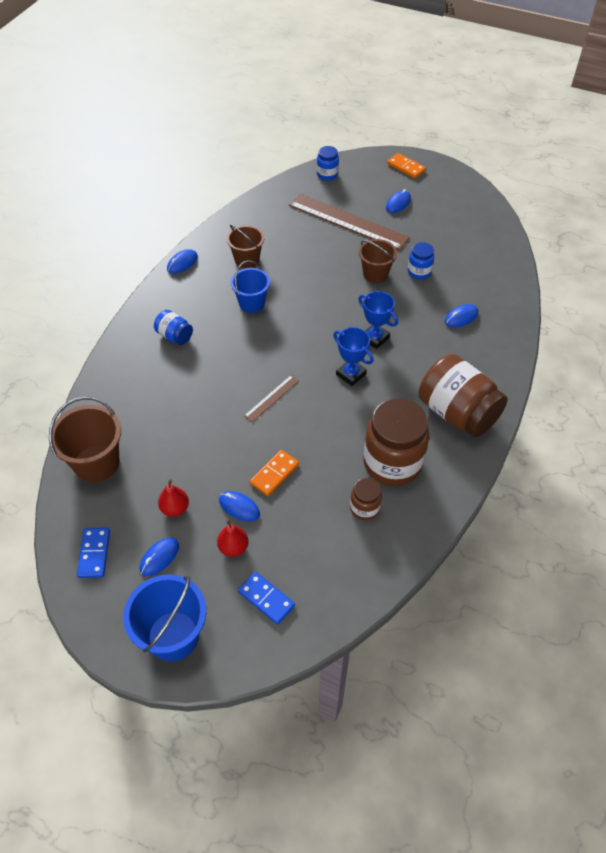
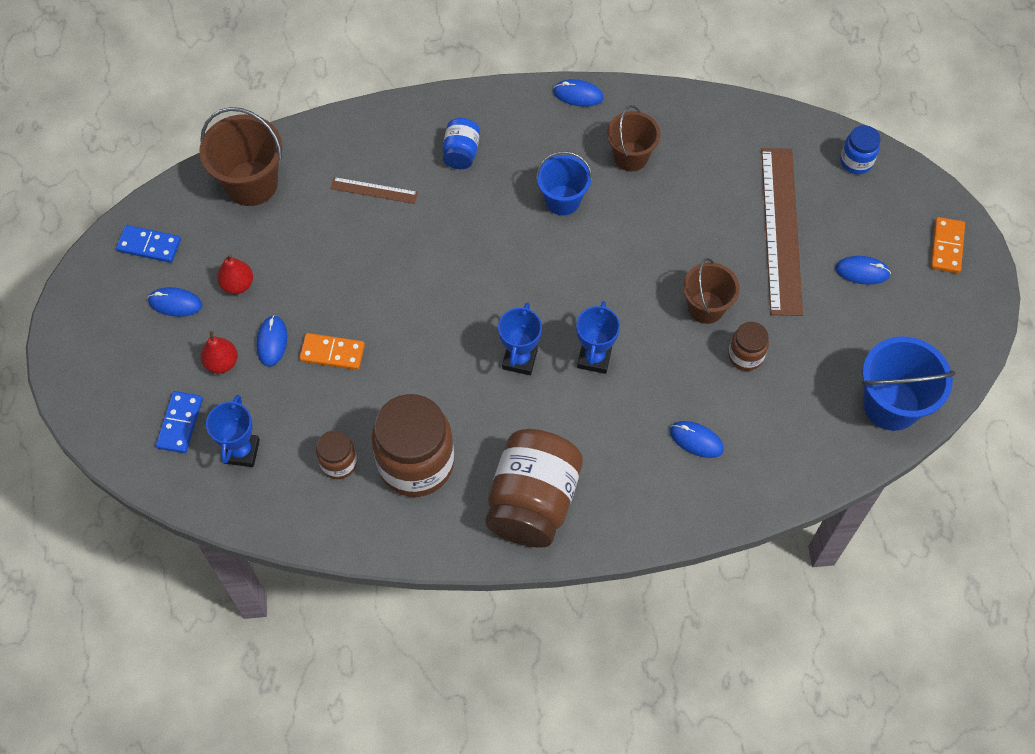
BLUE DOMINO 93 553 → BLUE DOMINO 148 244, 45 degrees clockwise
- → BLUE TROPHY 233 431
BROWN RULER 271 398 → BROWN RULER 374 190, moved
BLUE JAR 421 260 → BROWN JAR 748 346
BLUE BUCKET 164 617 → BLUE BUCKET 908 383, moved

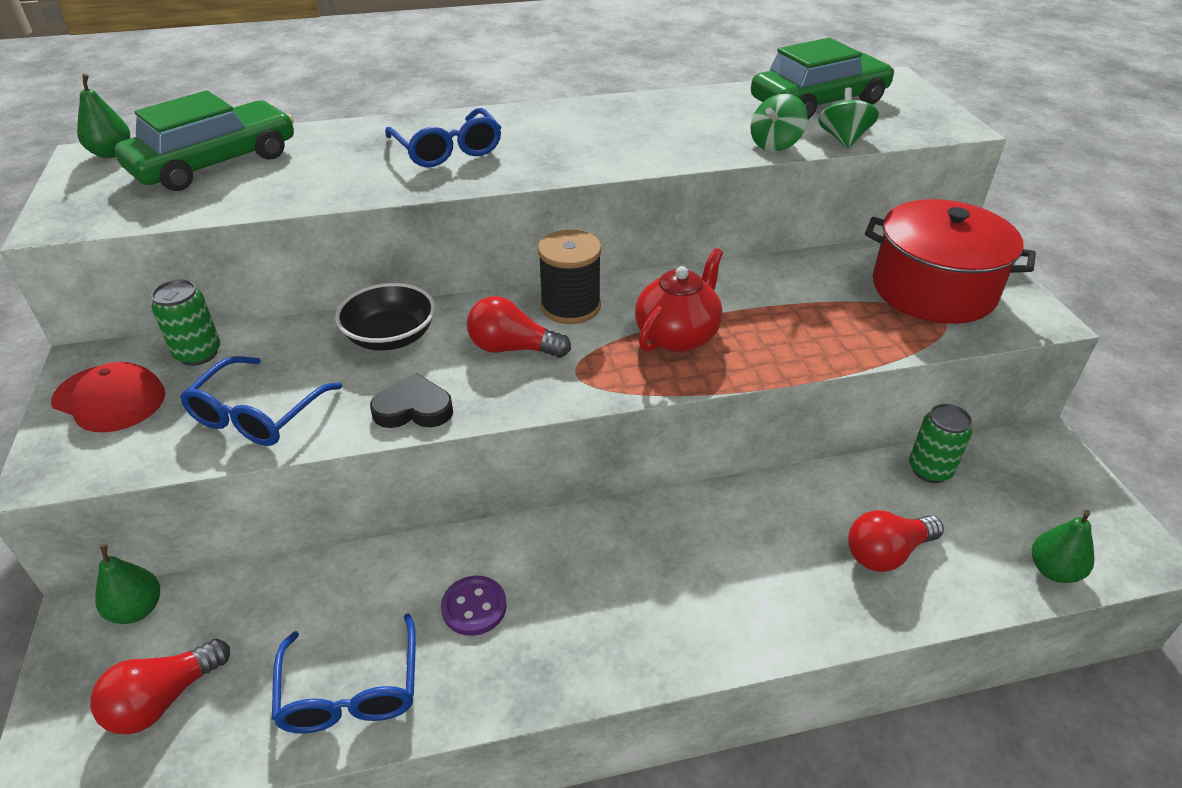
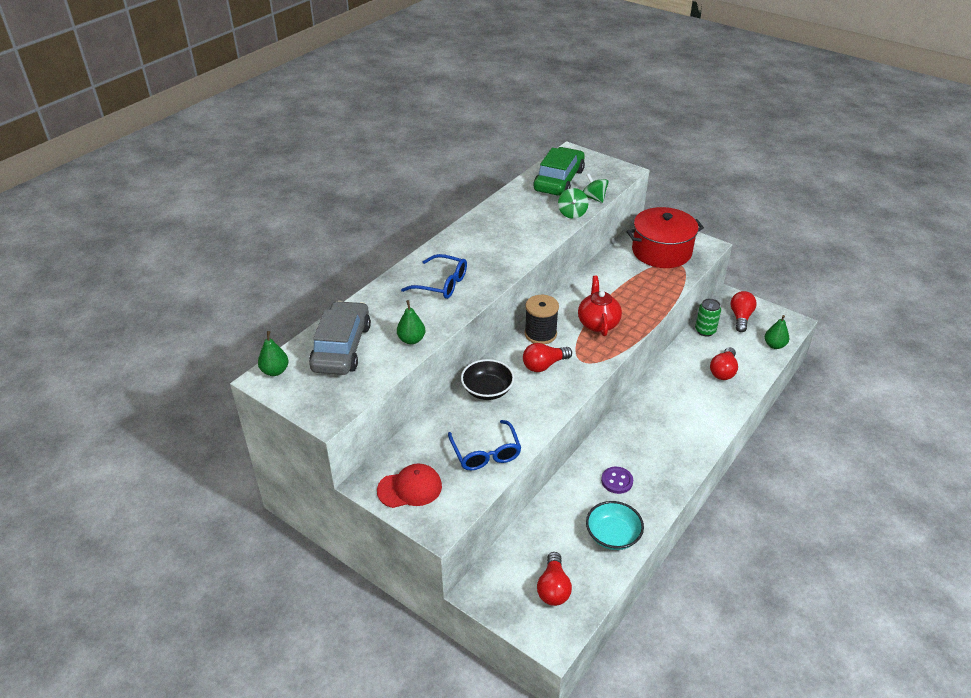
GREEN CAR 204 140 → GREY CAR 340 338
GREEN PEAR 127 584 → GREEN PEAR 411 322, moved
BLUE GLASSES 344 673 → TURQUOISE BOWL 615 525
- → RED LIGHT BULB 743 311
GREEN CAN 185 322 → -
BLACK HEART 411 400 → -

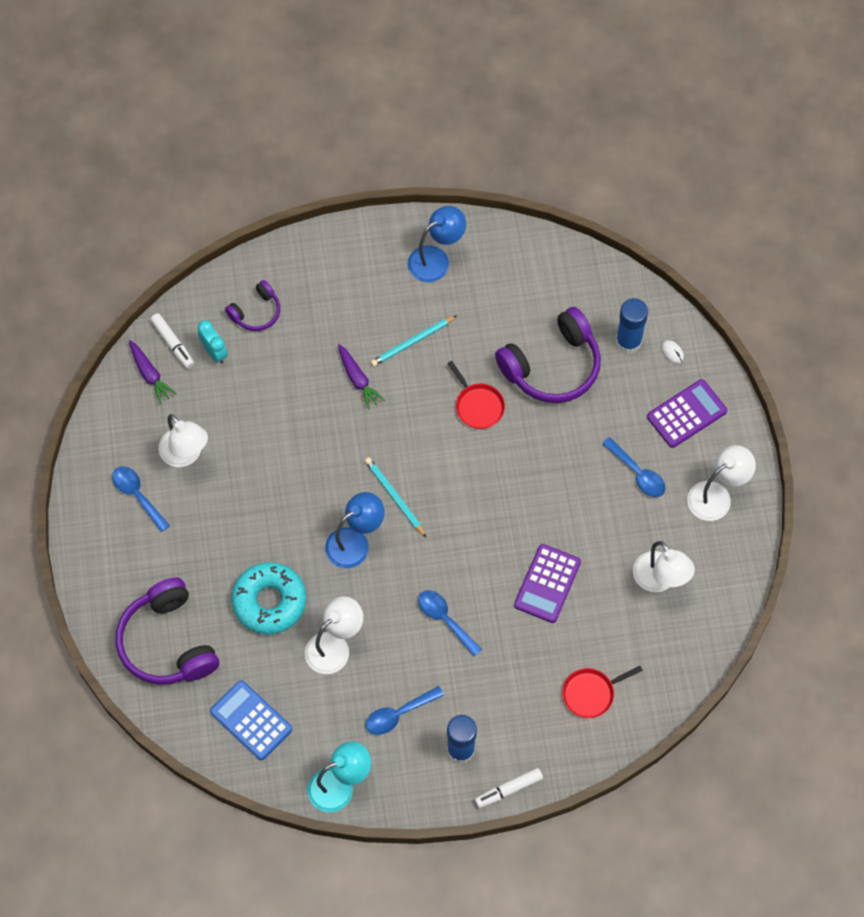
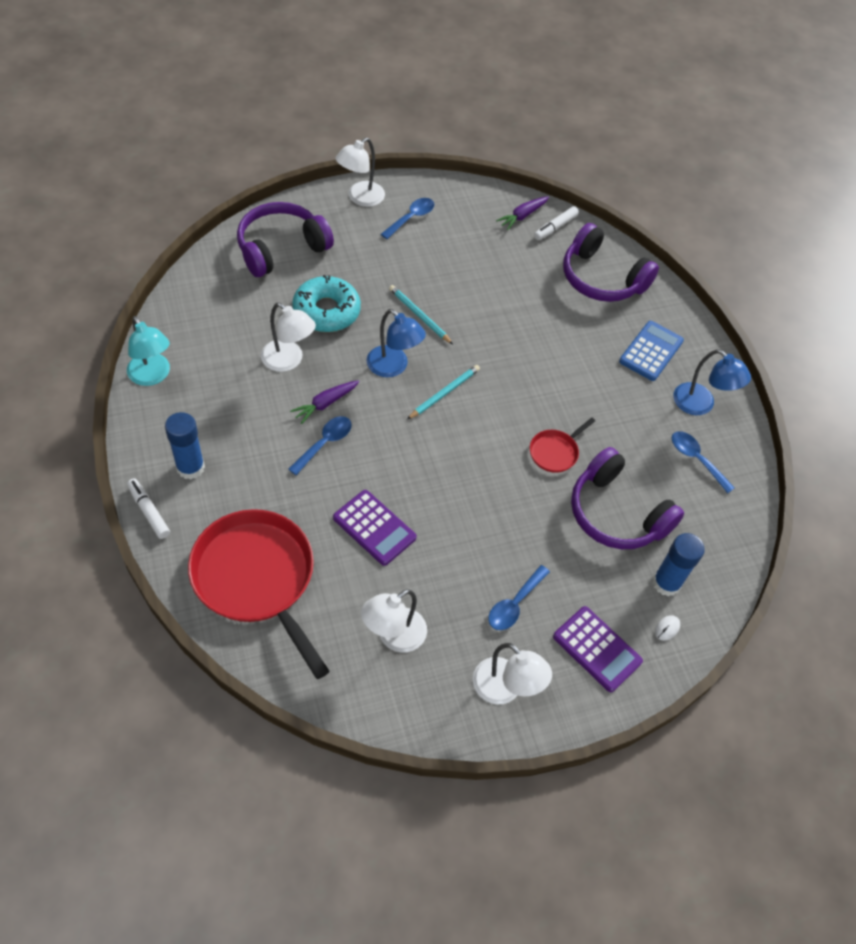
RED PAN 602 692 → RED PAN 259 594, x2.23
PURPLE CARROT 361 377 → PURPLE CARROT 324 402, moved
PURPLE CALCULATOR 547 583 → PURPLE CALCULATOR 374 528, 150 degrees counterclockwise
WHITE LAMP 183 440 → WHITE LAMP 360 172, moved
TURQUOISE PENCIL 414 341 → TURQUOISE PENCIL 421 314, moved
PURPLE HEADPHONES 252 305 → PURPLE HEADPHONES 611 262, x1.89
BLUE CALCULATOR 251 720 → BLUE CALCULATOR 651 351, moved
BLUE SPOON 405 710 → BLUE SPOON 703 462, moved
TURQUOISE CLOCK 213 342 → -

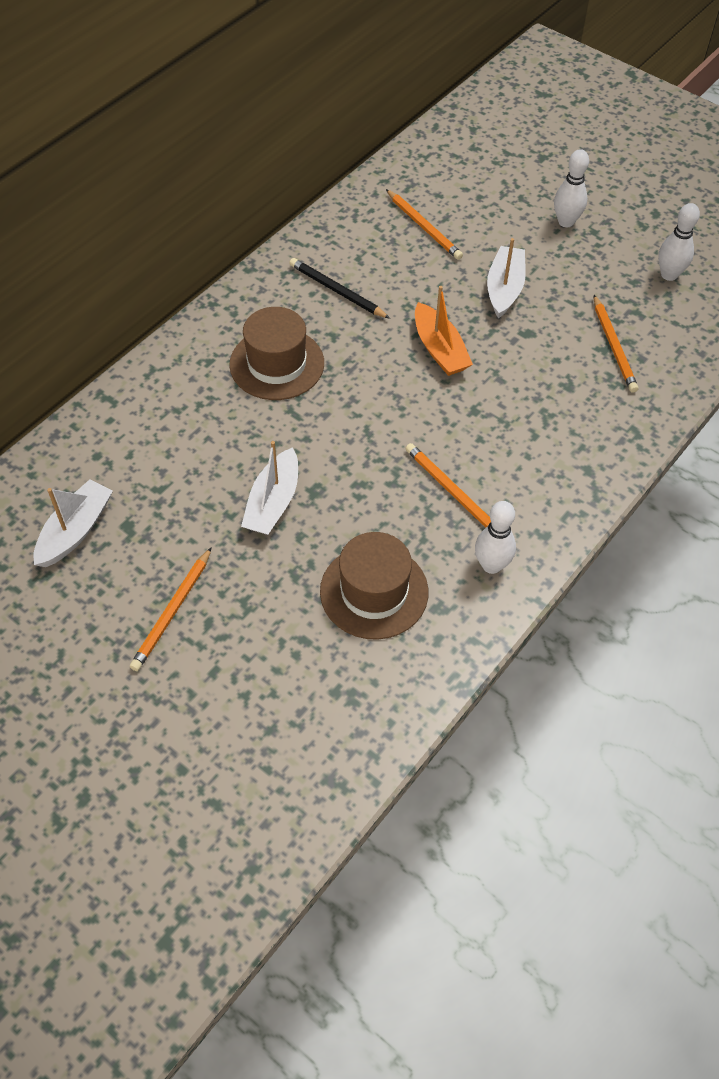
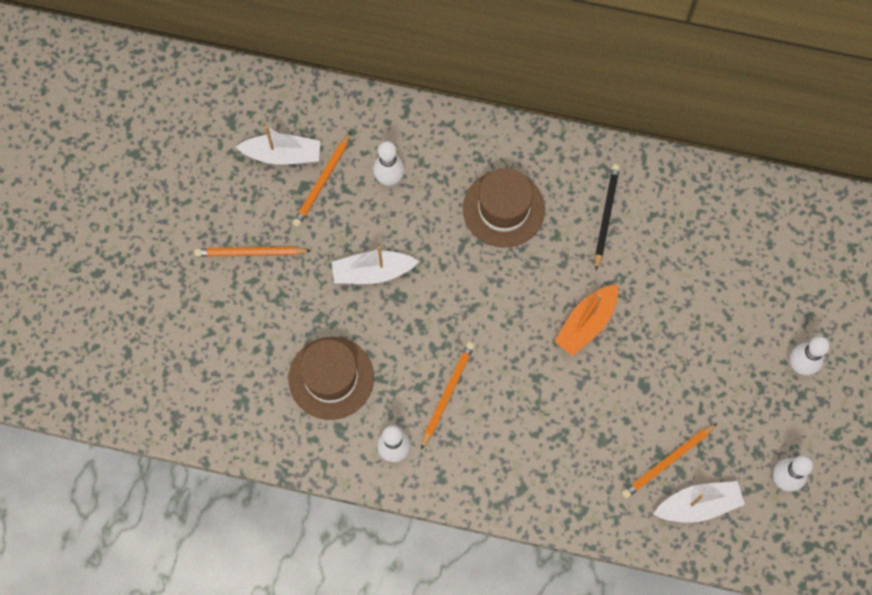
ORANGE PENCIL 424 224 → ORANGE PENCIL 321 179, moved
- → WHITE BOWLING PIN 388 163
WHITE BOAT 506 278 → WHITE BOAT 699 502, moved

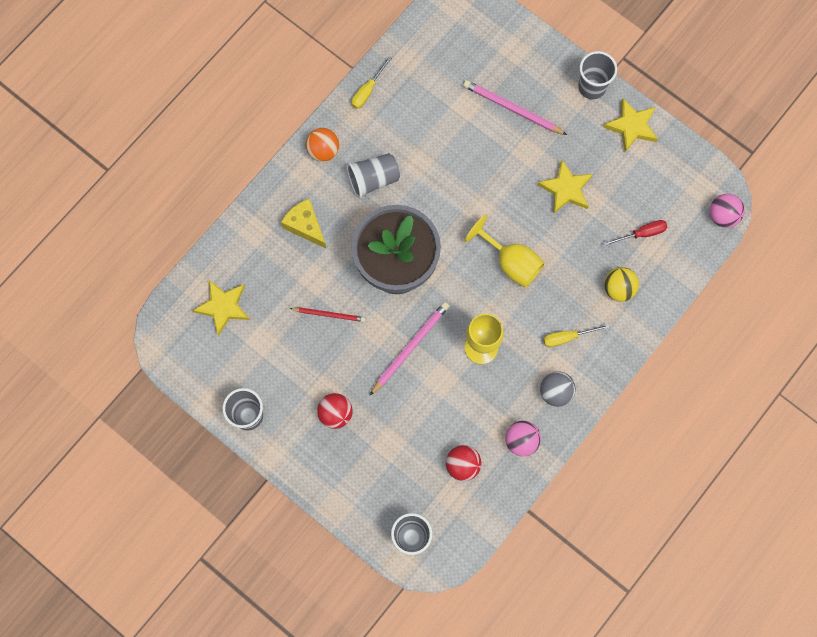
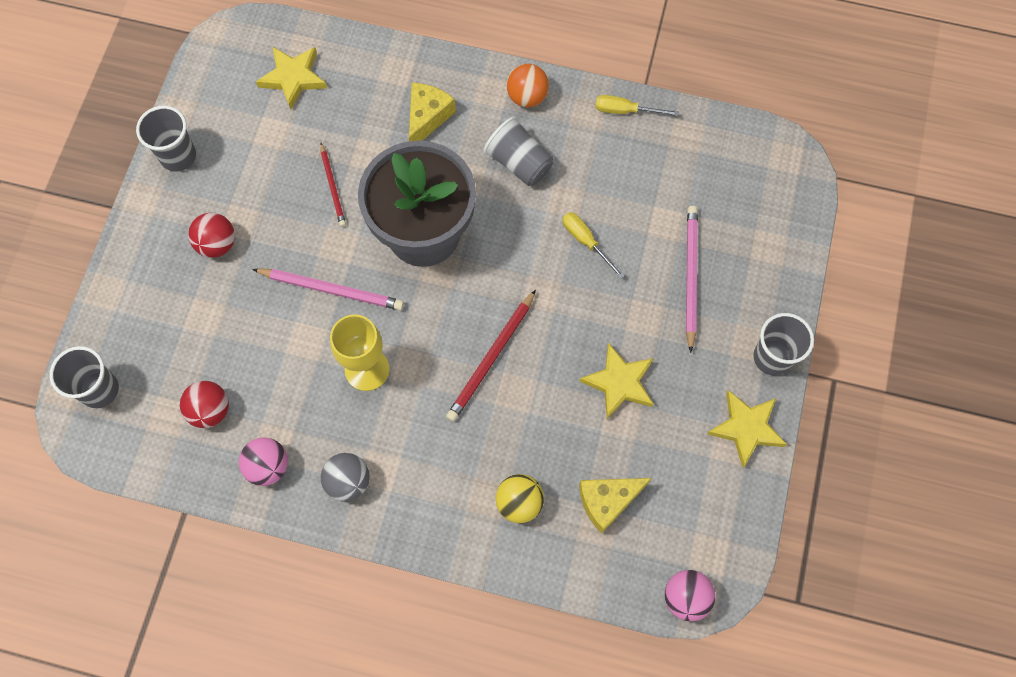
YELLOW GOBLET 505 251 → RED PENCIL 491 356
YELLOW SCREWDRIVER 576 335 → YELLOW SCREWDRIVER 594 245, moved
RED SCREWDRIVER 635 233 → YELLOW CHEESE 615 506

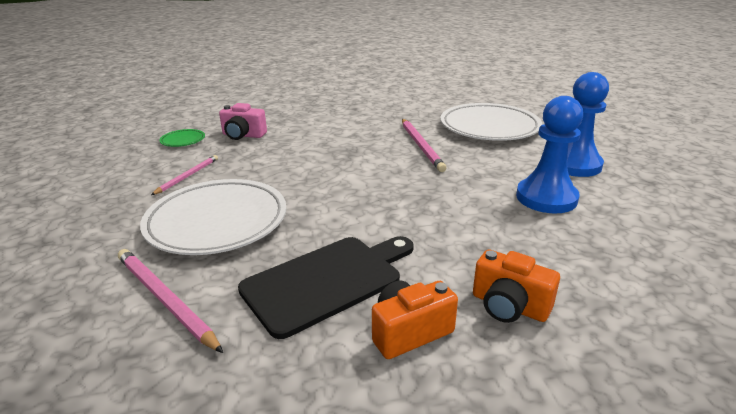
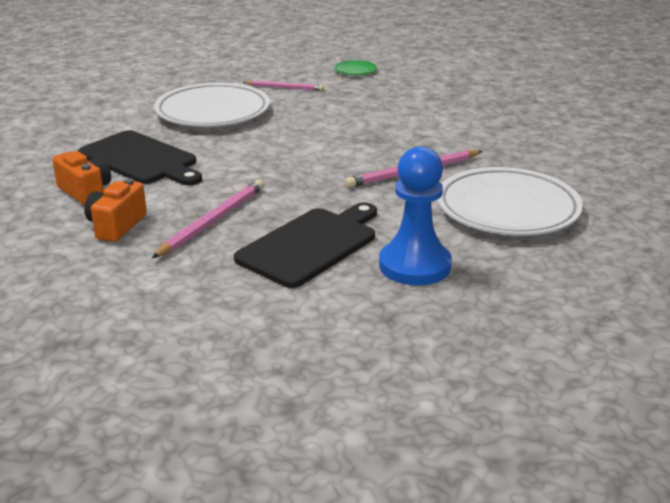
PINK PENCIL 170 301 → PINK PENCIL 208 219, moved
BLUE PAWN 549 154 → BLACK CUTTING BOARD 305 245
PINK CAMERA 243 121 → -

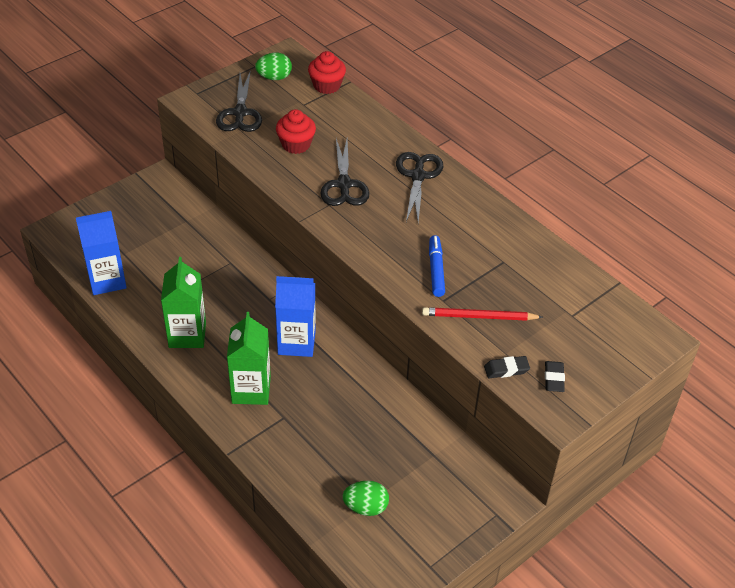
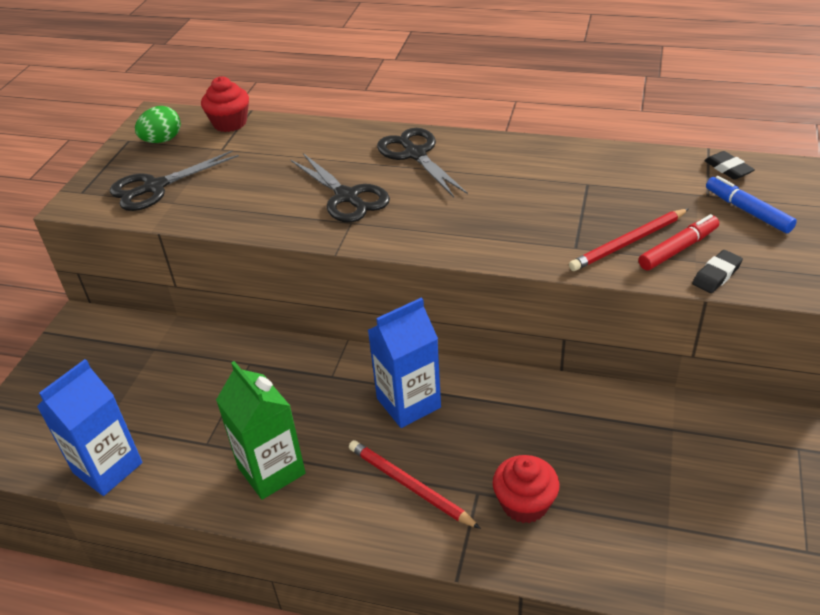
BLACK SCISSORS 239 101 → BLACK SCISSORS 174 180, 90 degrees clockwise
GREEN CARTON 249 358 → RED PENCIL 415 484
RED CUPCAKE 296 131 → RED CUPCAKE 526 489, moved
- → RED MARKER 678 242
BLACK ERASER 555 376 → BLACK ERASER 729 165, moved
BLUE MARKER 437 266 → BLUE MARKER 751 204, moved
GREEN EGG 366 498 → -

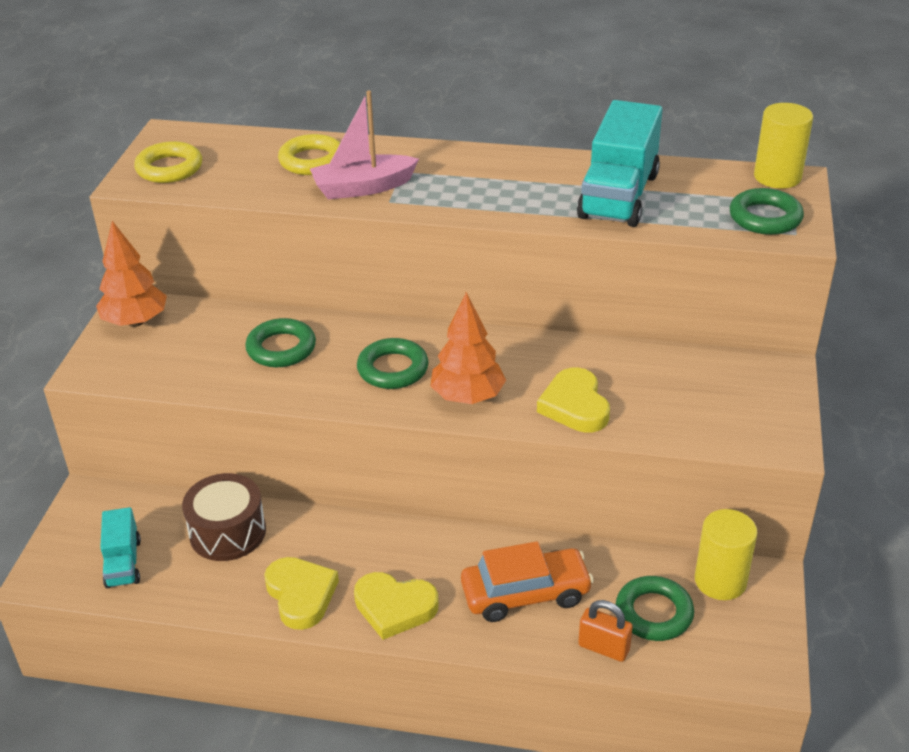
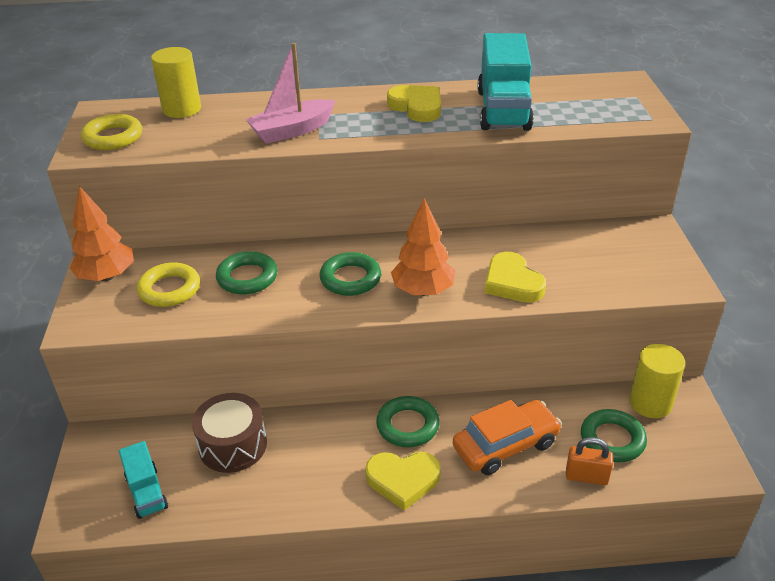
YELLOW RING 309 154 → YELLOW RING 168 284, moved
YELLOW CYLINDER 783 145 → YELLOW CYLINDER 176 82, moved
GREEN RING 767 211 → GREEN RING 408 421, moved
YELLOW HEART 301 593 → YELLOW HEART 414 103, moved

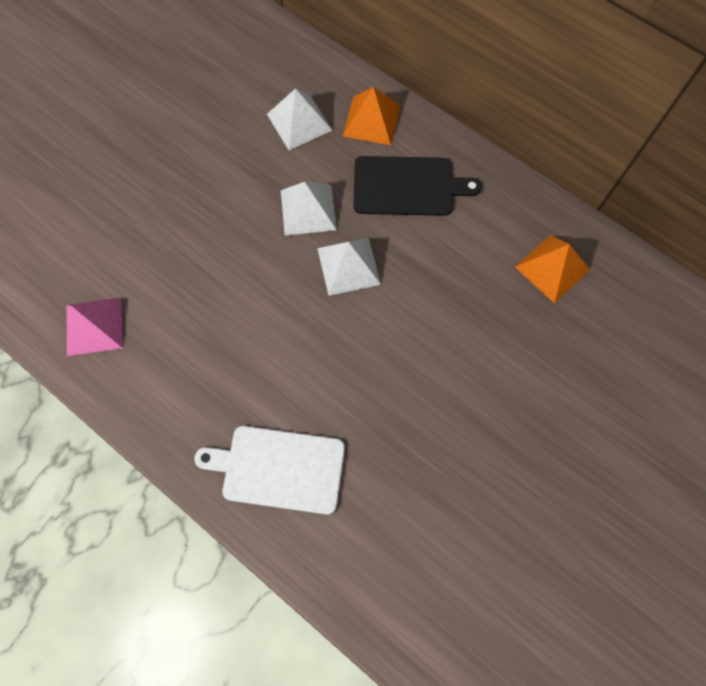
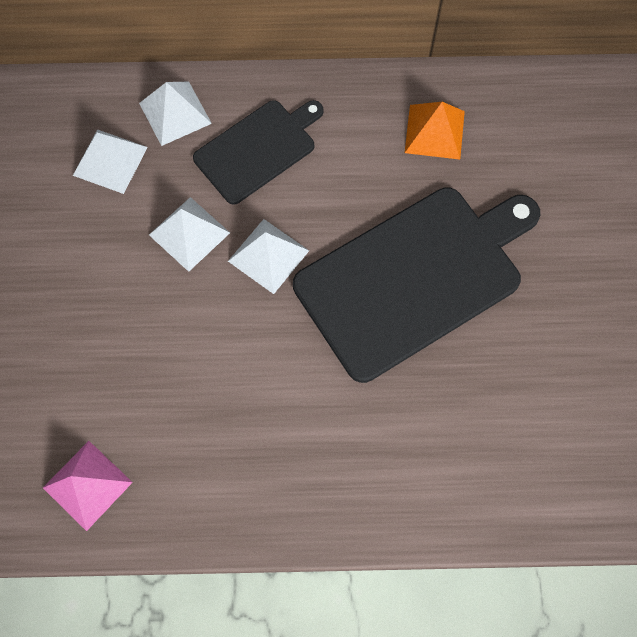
ORANGE PYRAMID 372 116 → WHITE PYRAMID 175 113
- → BLACK CUTTING BOARD 416 285
WHITE CUTTING BOARD 269 470 → -

